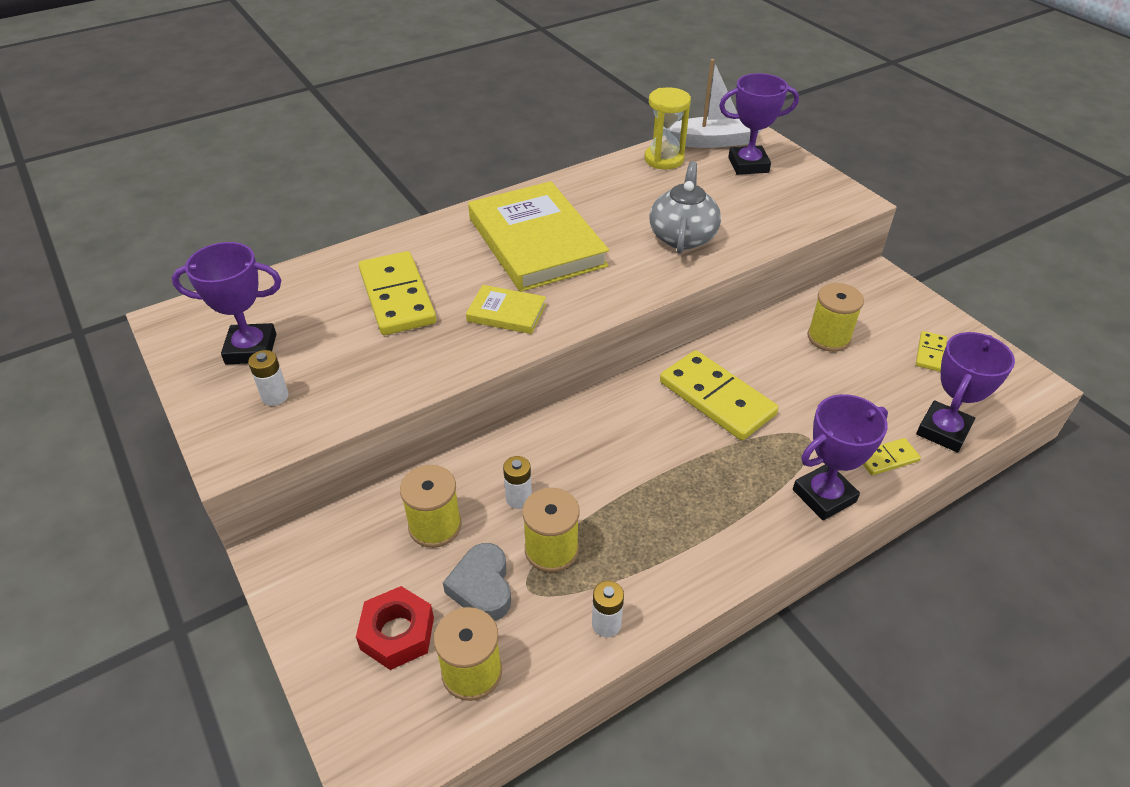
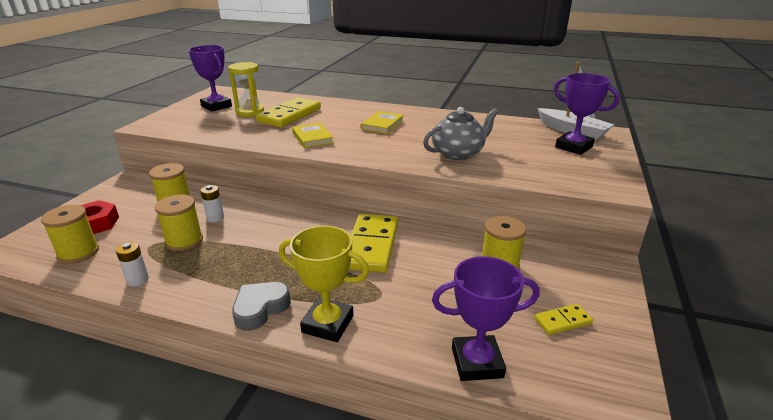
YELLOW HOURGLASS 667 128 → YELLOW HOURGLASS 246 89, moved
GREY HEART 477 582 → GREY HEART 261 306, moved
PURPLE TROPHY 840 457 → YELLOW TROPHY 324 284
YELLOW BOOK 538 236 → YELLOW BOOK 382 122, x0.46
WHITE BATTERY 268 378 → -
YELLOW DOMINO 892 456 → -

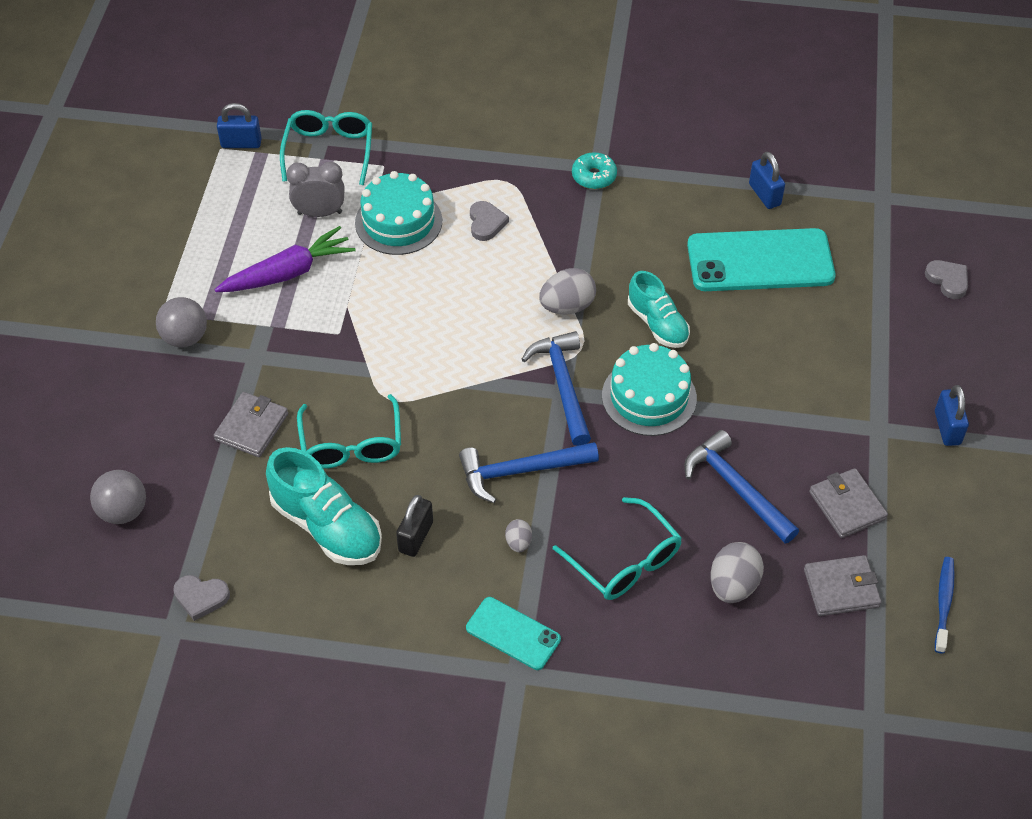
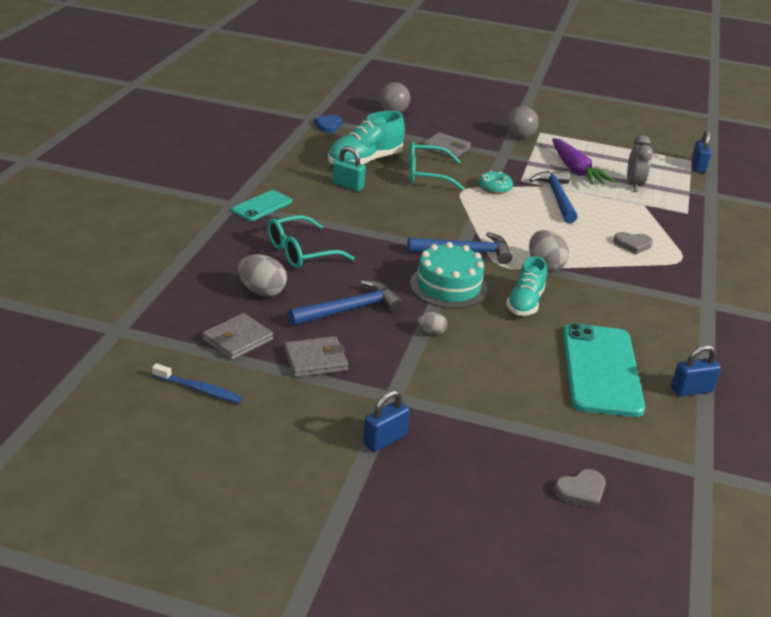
GREY WALLET 843 585 → GREY WALLET 237 336, 45 degrees clockwise
GREY HEART 201 598 → BLUE HEART 328 124
BLACK PADLOCK 414 526 → TURQUOISE PADLOCK 349 168
BLUE PADLOCK 952 415 → BLUE PADLOCK 386 421, 45 degrees counterclockwise
GREY EGG 518 535 → GREY EGG 432 323, moved
TURQUOISE DONUT 594 170 → TURQUOISE DONUT 495 182, moved
TURQUOISE SHOE 659 309 → TURQUOISE SHOE 526 286, 45 degrees counterclockwise
BLUE HAMMER 529 472 → BLUE HAMMER 553 197, moved
TURQUOISE GLASSES 326 147 → -
TURQUOISE CAKE 398 213 → -

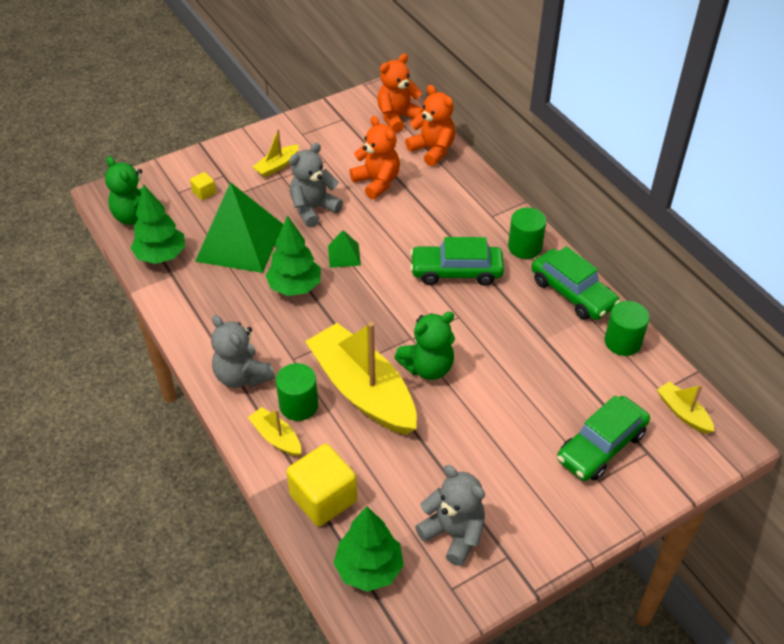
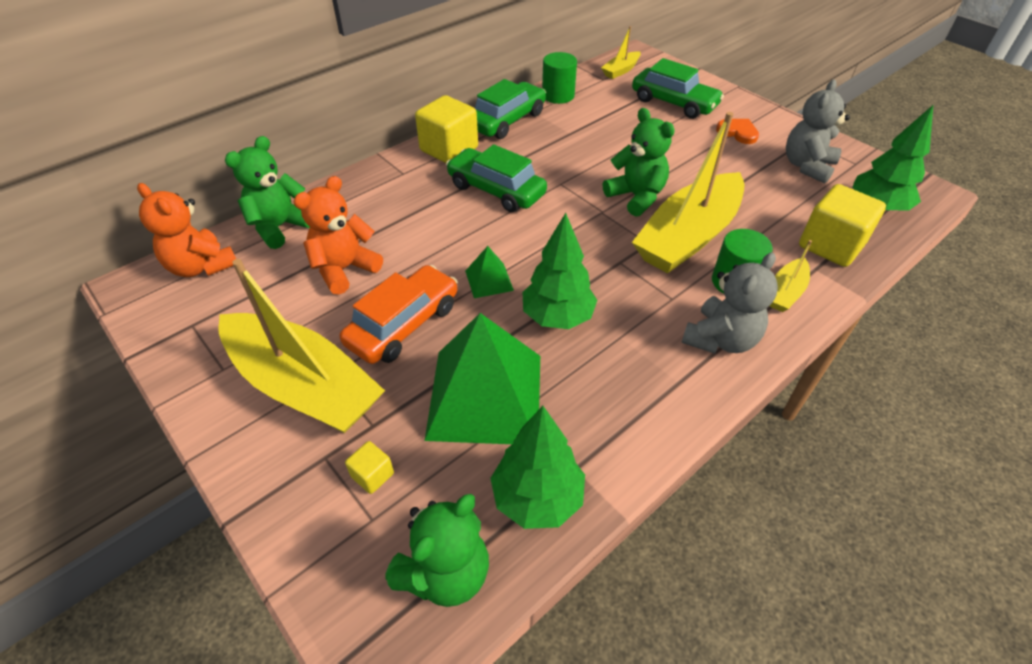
YELLOW BOAT 276 153 → YELLOW BOAT 301 346, x2.25
ORANGE TEDDY BEAR 430 125 → GREEN TEDDY BEAR 267 192
GREY TEDDY BEAR 316 185 → ORANGE CAR 399 314
GREEN CYLINDER 527 233 → YELLOW CUBE 446 129
GREEN CAR 457 261 → GREEN CAR 496 178, 135 degrees clockwise
- → ORANGE HEART 737 131

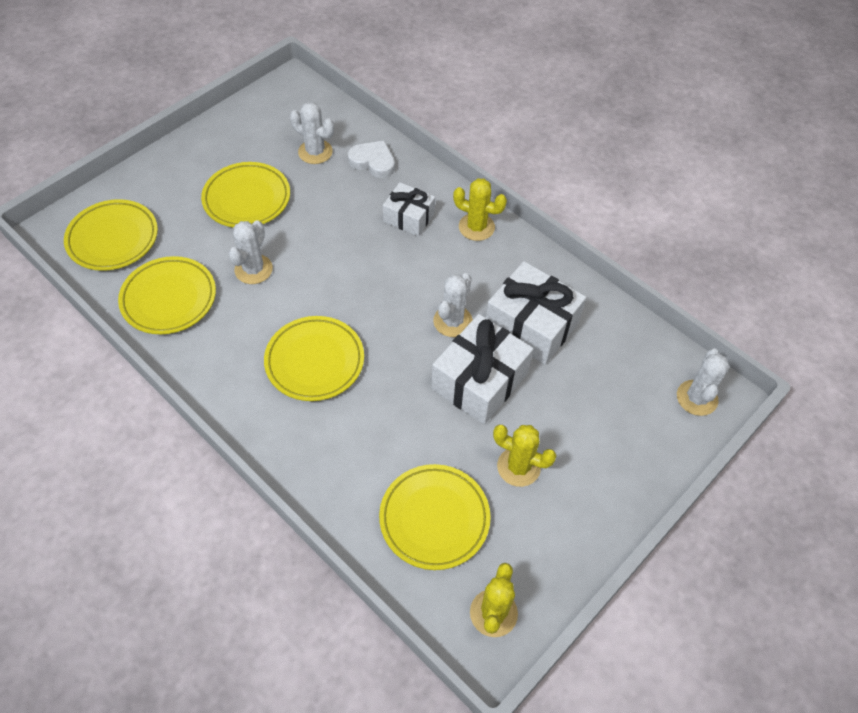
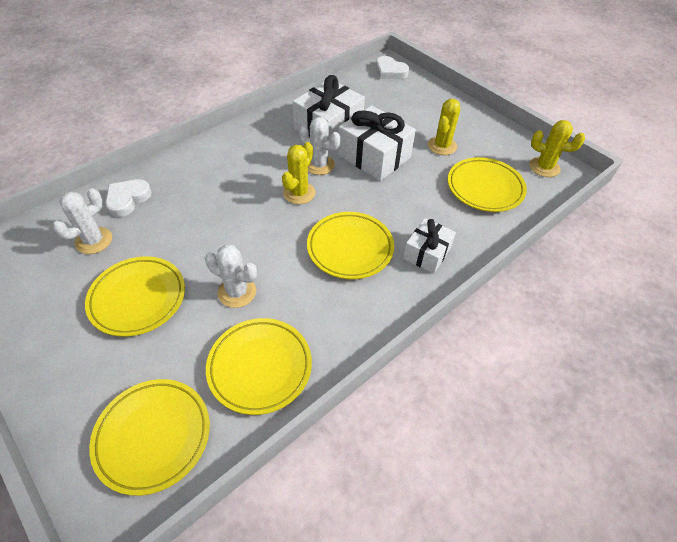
YELLOW CACTUS 480 209 → YELLOW CACTUS 299 173, moved
WHITE CACTUS 703 382 → WHITE HEART 392 67
WHITE GIFT 409 209 → WHITE GIFT 429 246, moved

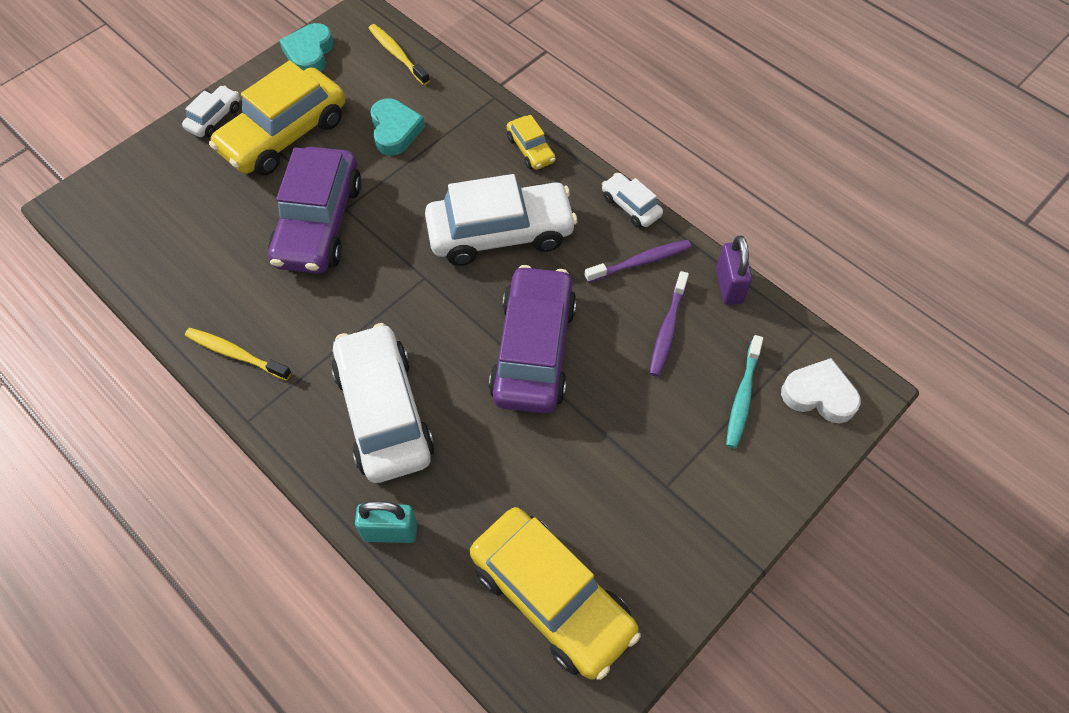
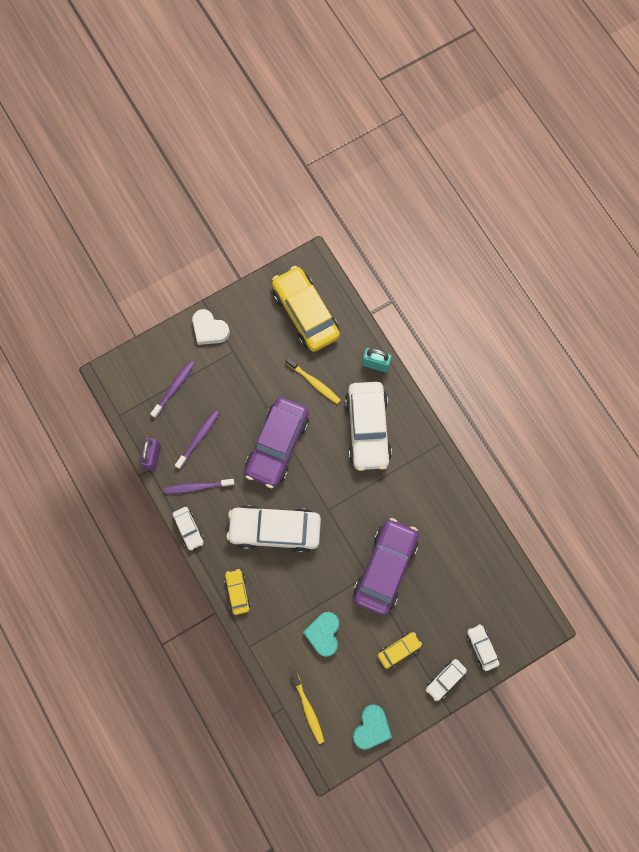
TURQUOISE TOOTHBRUSH 744 391 → PURPLE TOOTHBRUSH 172 389
WHITE HEART 821 390 → WHITE HEART 211 327, moved
YELLOW TOOTHBRUSH 238 354 → YELLOW TOOTHBRUSH 313 380, moved
YELLOW CAR 277 117 → YELLOW CAR 399 650, x0.47
- → WHITE CAR 483 647

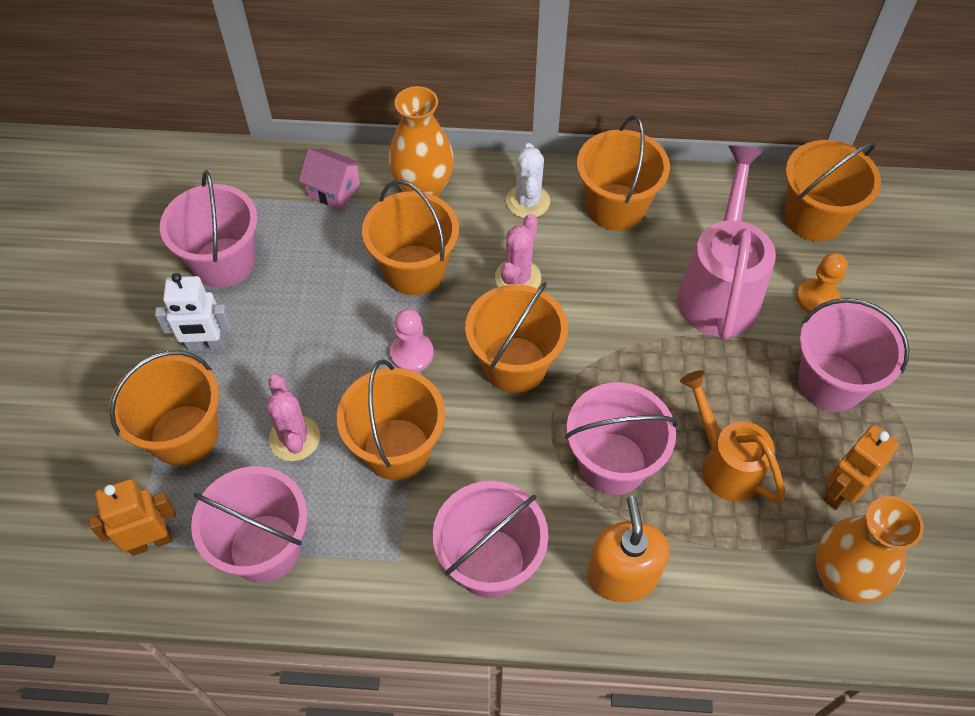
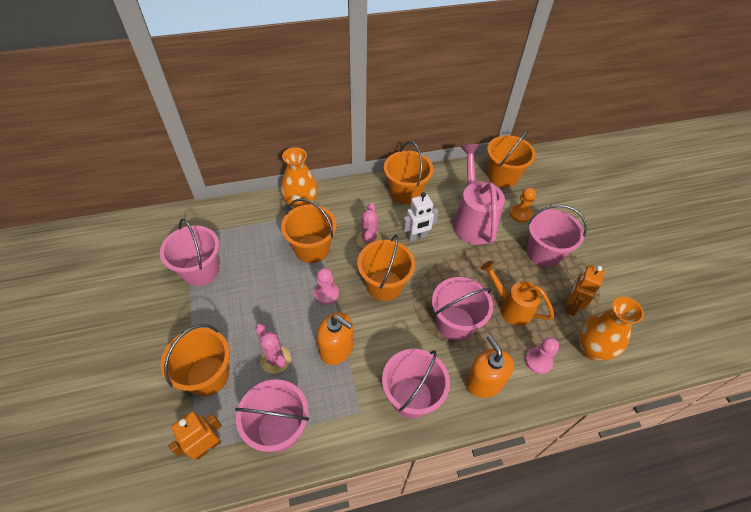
ORANGE BUCKET 391 419 → ORANGE SOAP DISPENSER 335 338
WHITE ROBOT 193 312 → WHITE ROBOT 420 217, moved
- → PINK PAWN 542 355
PINK HOUSE 330 179 → -
WHITE CACTUS 528 180 → -

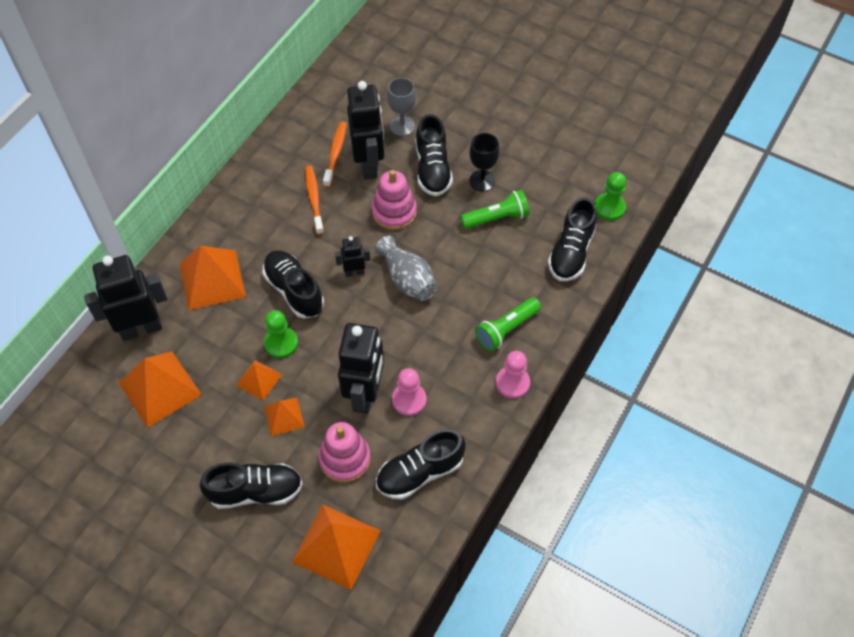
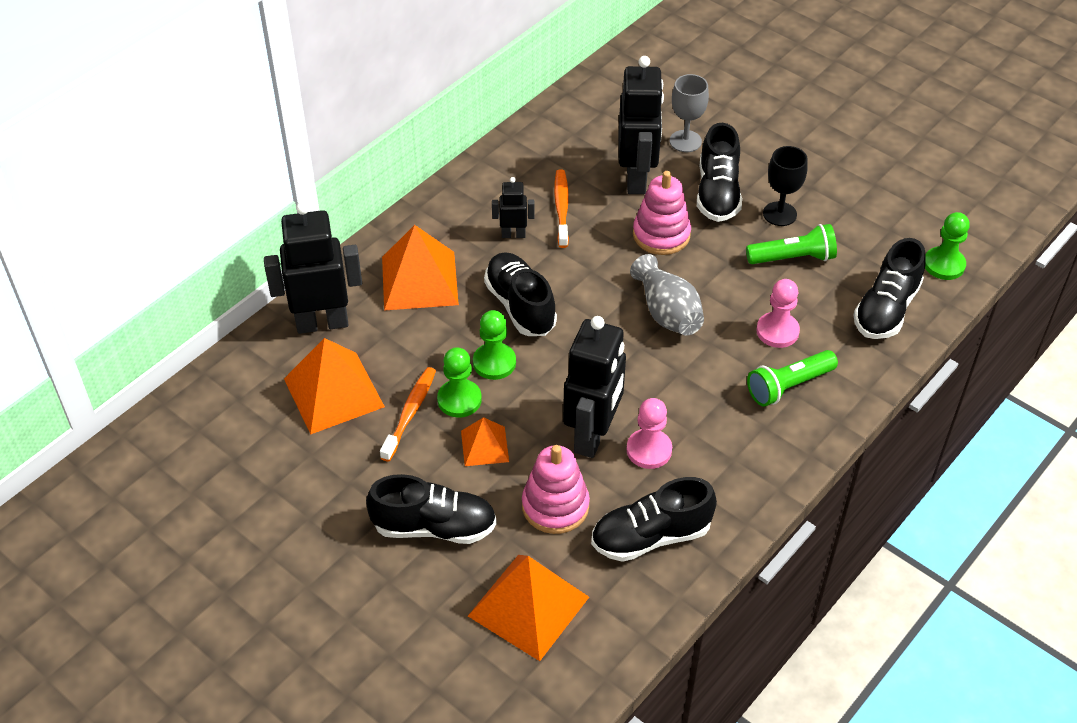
ORANGE TOOTHBRUSH 335 154 → ORANGE TOOTHBRUSH 408 414, moved
ORANGE PYRAMID 259 380 → GREEN PAWN 459 382
BLACK ROBOT 352 256 → BLACK ROBOT 513 207, moved
PINK PAWN 513 375 → PINK PAWN 778 313, moved

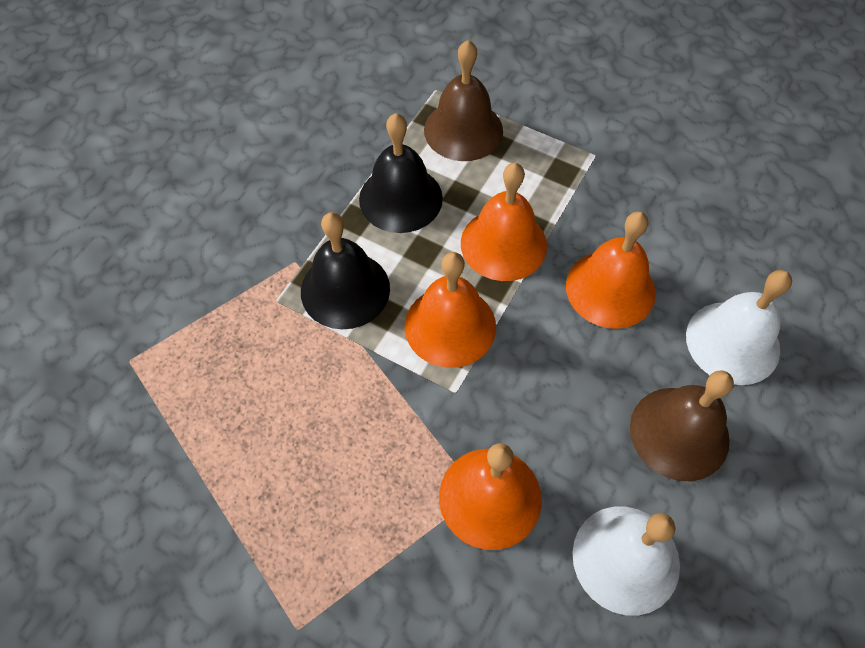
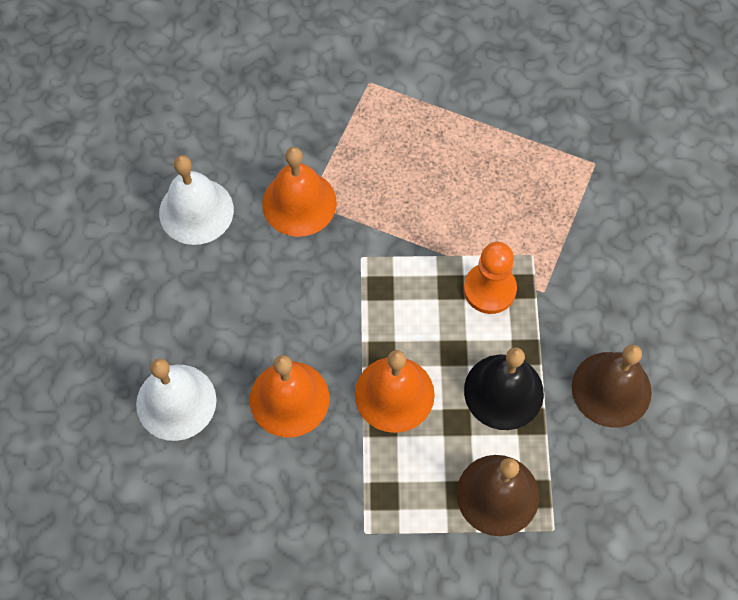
BLACK BELL 345 270 → ORANGE PAWN 490 278
BROWN BELL 682 425 → BROWN BELL 612 386, moved
ORANGE BELL 450 310 → -

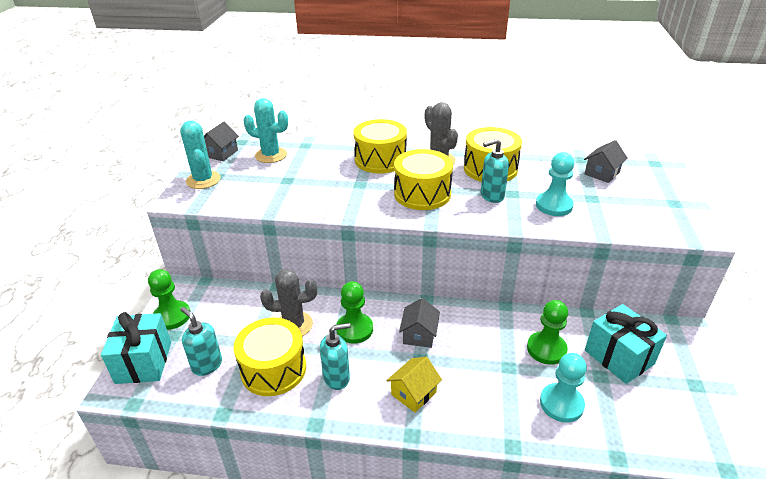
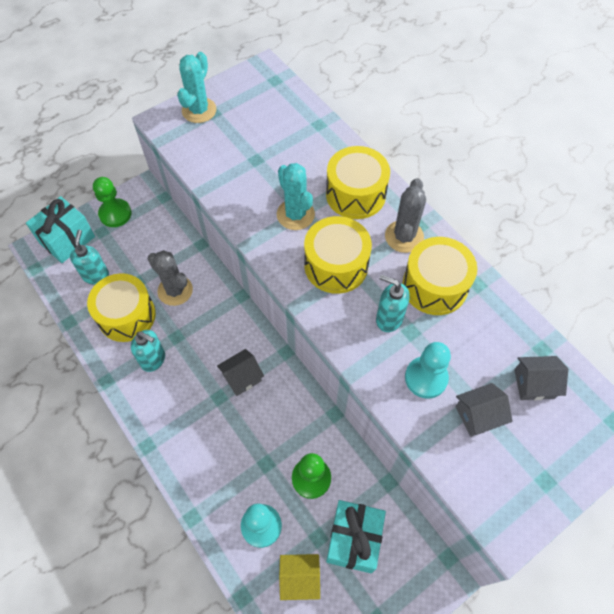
TURQUOISE CACTUS 266 130 → TURQUOISE CACTUS 296 196, moved
YELLOW HOUSE 414 385 → YELLOW HOUSE 299 577, moved
GREY HOUSE 221 141 → GREY HOUSE 484 410, moved
GREEN PAWN 354 312 → -

